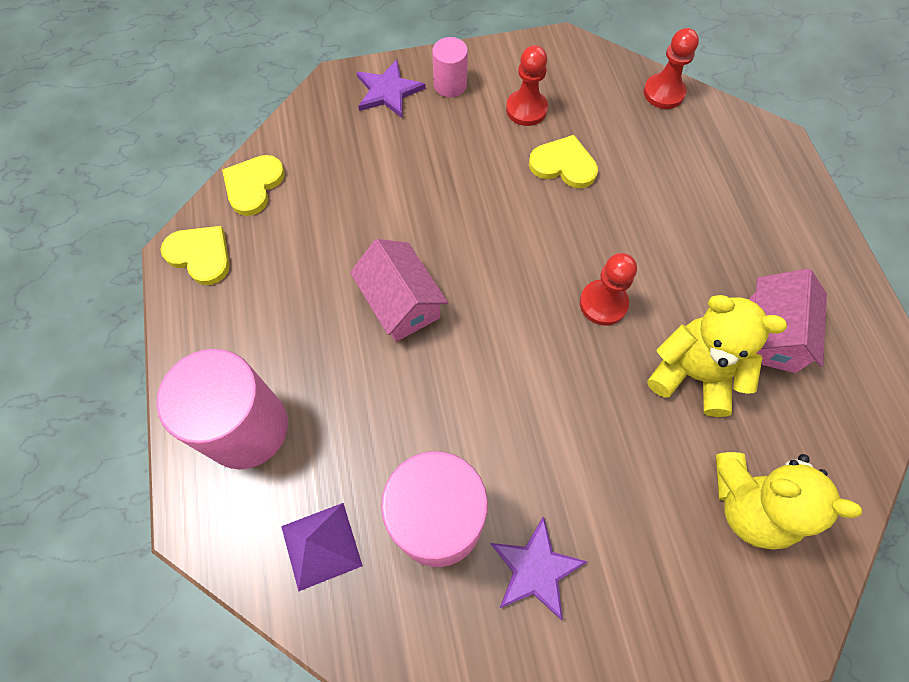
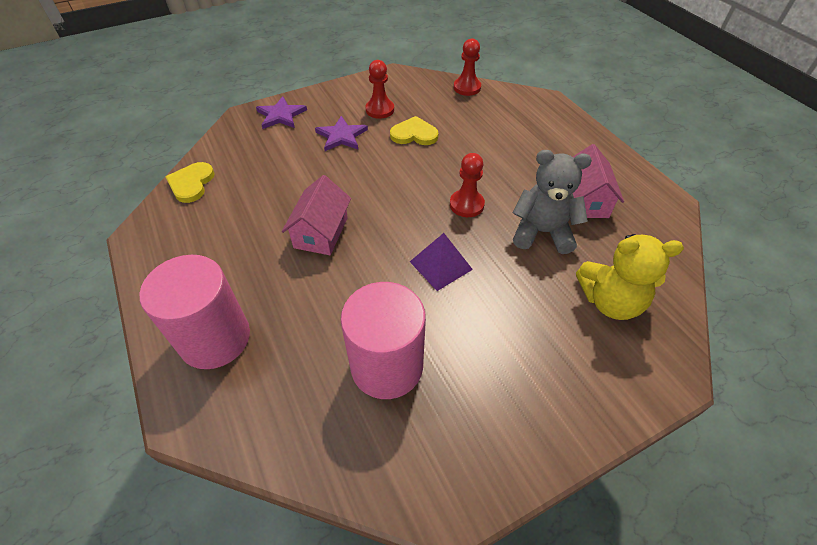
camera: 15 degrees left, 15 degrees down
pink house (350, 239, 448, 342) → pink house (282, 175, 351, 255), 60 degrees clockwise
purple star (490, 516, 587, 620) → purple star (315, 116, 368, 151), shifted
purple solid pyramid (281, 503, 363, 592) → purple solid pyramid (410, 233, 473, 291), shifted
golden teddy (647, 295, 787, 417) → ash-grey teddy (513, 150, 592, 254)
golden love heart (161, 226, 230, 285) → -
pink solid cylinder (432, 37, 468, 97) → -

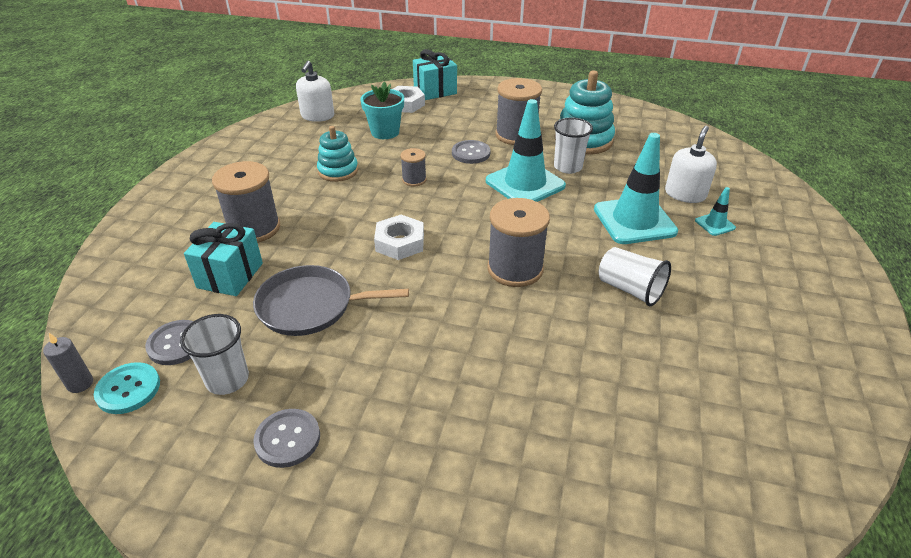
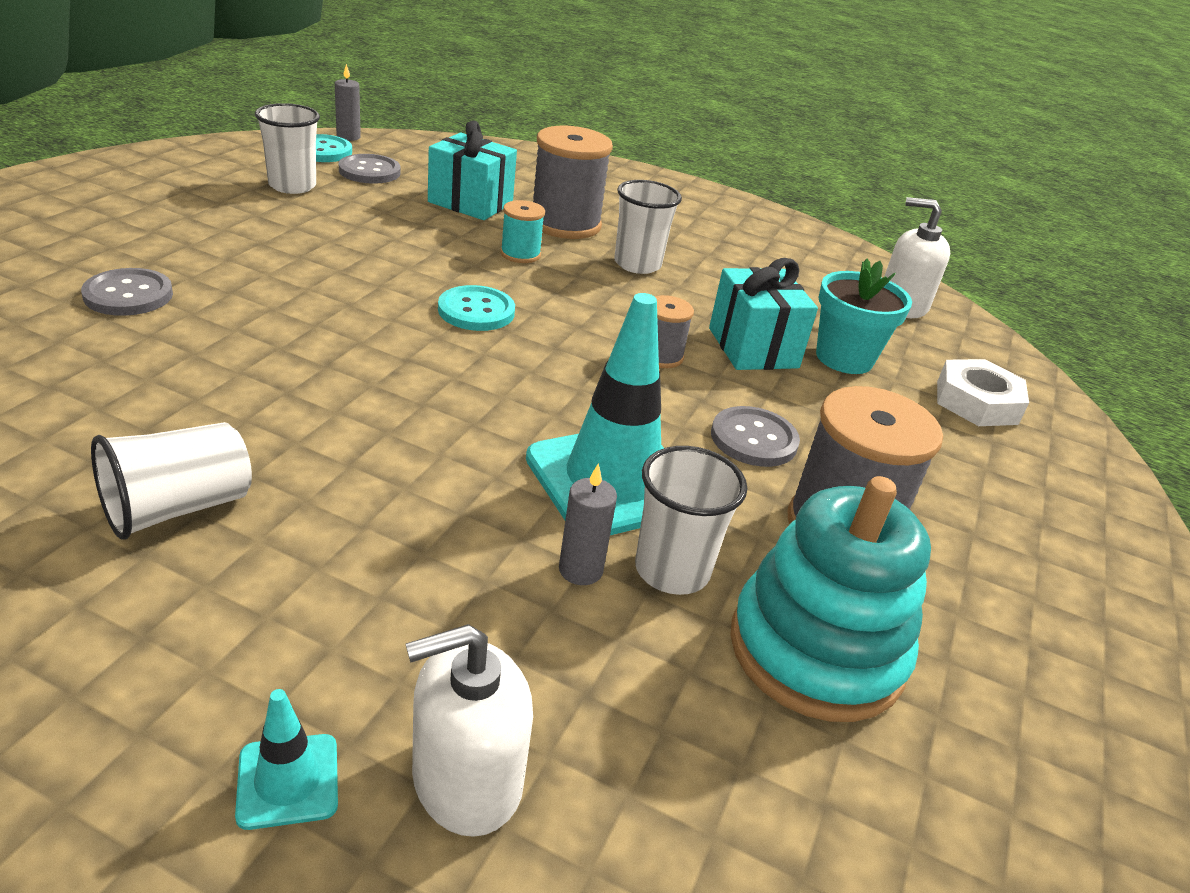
camera: 95 degrees right, 5 degrees down
ash-grey sewing button (253, 409, 320, 468) → ash-grey sewing button (81, 268, 173, 316), shifted
pure white soap pump (665, 126, 717, 203) → pure white soap pump (406, 624, 533, 837), 120 degrees clockwise
pure white hexagon nut (374, 215, 424, 260) → aqua sewing button (438, 285, 515, 331)
- → aqua reel of thread (500, 200, 545, 263)
- → ash-grey candle (559, 463, 617, 585)
- → pure white tumbler (614, 180, 682, 274)
aqua present (413, 49, 457, 100) → aqua present (709, 258, 818, 370), shifted
ash-grey pan (253, 265, 409, 336) → -
aqua stacking toy (317, 126, 358, 182) → -
ash-grey reel of thread (487, 198, 550, 287) → -
aqua traffic cone (594, 133, 678, 244) → -

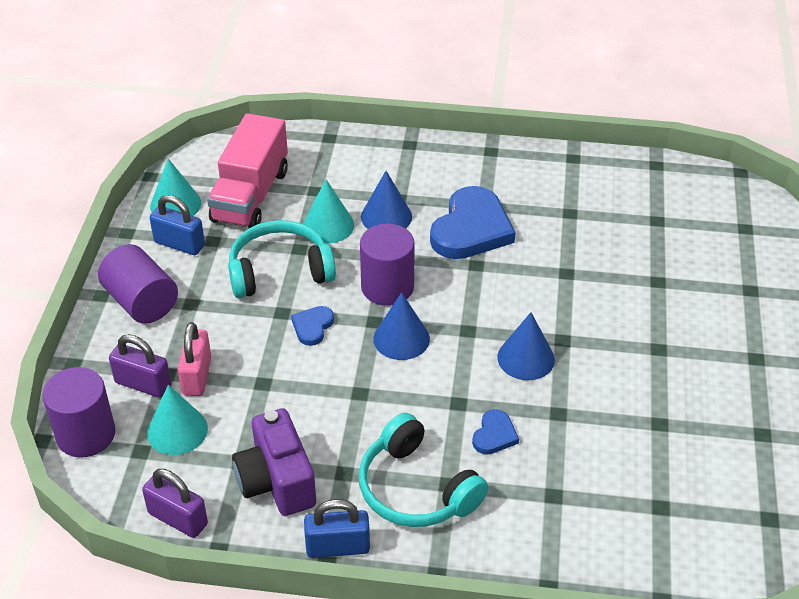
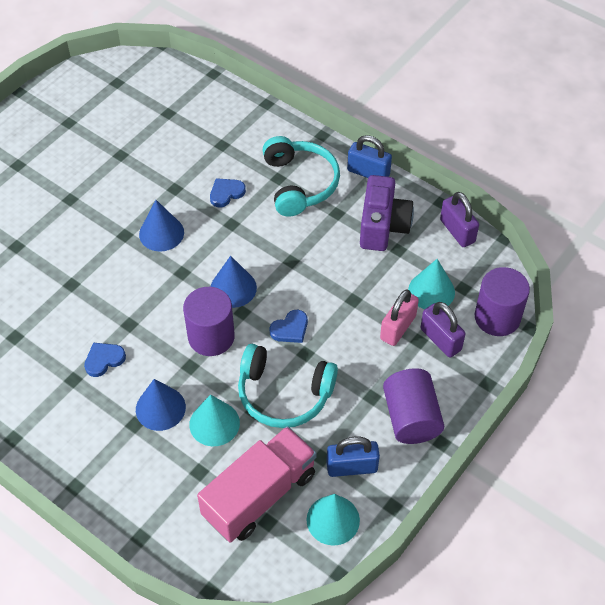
camera: 150 degrees left, 10 degrees up
cobalt love heart (430, 186, 516, 259) → cobalt love heart (84, 342, 126, 377), x0.47
cobalt lock (150, 195, 205, 255) → cobalt lock (327, 437, 380, 477), 60 degrees counterclockwise

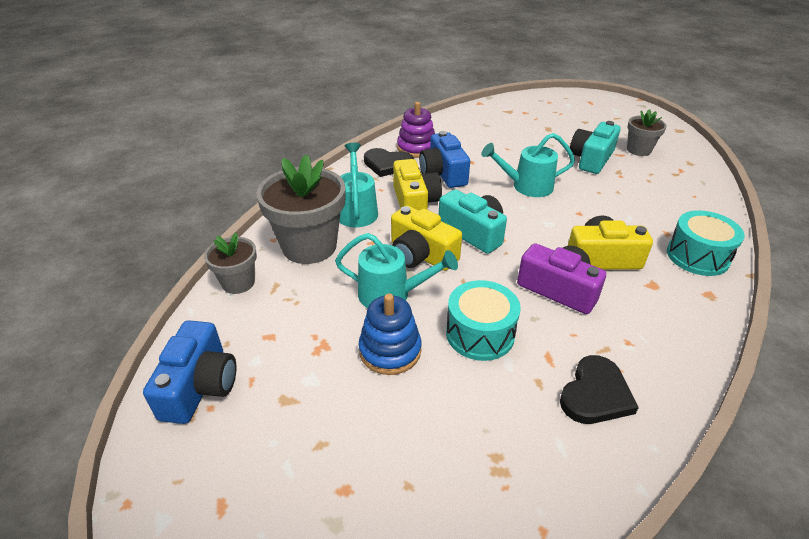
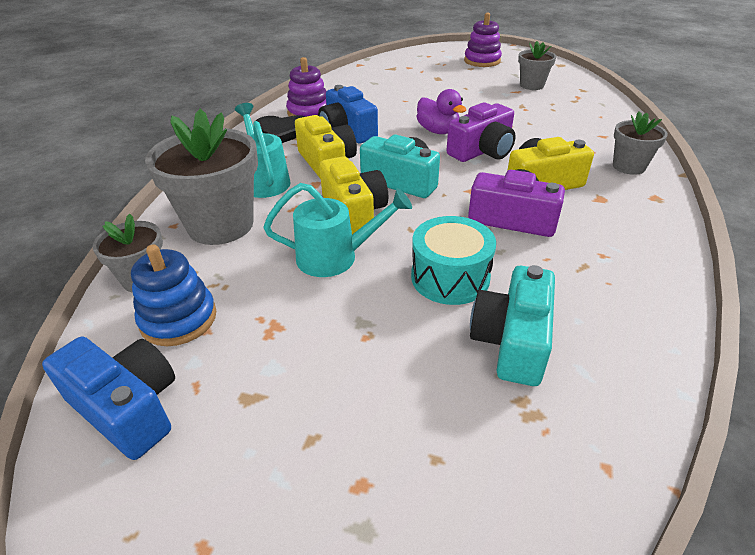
camera: 15 degrees left, 0 degrees up
cobalt compact camera (143, 320, 237, 424) → cobalt compact camera (42, 336, 175, 460), 45 degrees counterclockwise
cobalt stacking toy (358, 294, 421, 375) → cobalt stacking toy (131, 244, 216, 346), shifted
golden compact camera (391, 206, 462, 271) → golden compact camera (320, 156, 388, 234), 135 degrees counterclockwise
aqua watering pot (481, 133, 575, 197) → purple rubber duck (417, 89, 466, 134)
- → purple compact camera (446, 102, 516, 162)
- → purple stacking toy (464, 13, 502, 67)
aqua compact camera (570, 121, 621, 174) → aqua compact camera (470, 265, 555, 386), shifted
aqua toy drum (667, 210, 745, 276) → ash-grey flower pot (613, 111, 668, 175)
ebony love heart (560, 355, 639, 424) → -

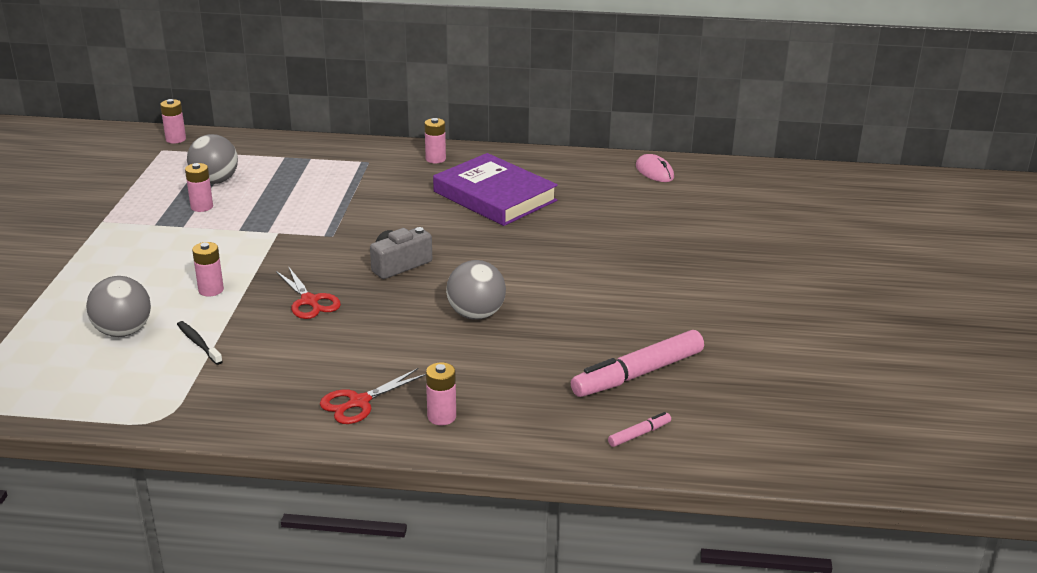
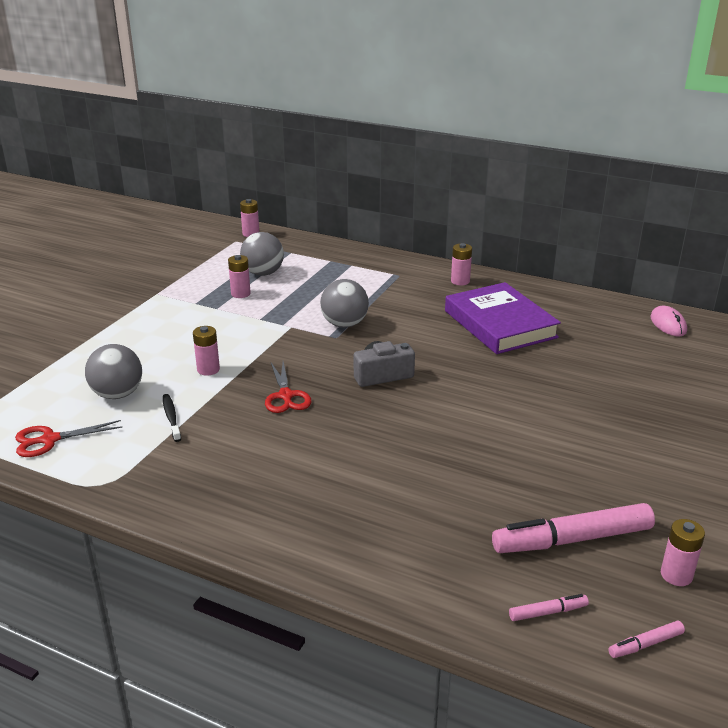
camera: 20 degrees right, 0 degrees up
crimson shears (320, 368, 426, 424) → crimson shears (15, 420, 122, 457), shifted
ash-grey sphere (446, 260, 506, 320) → ash-grey sphere (320, 279, 369, 328), shifted
- → pink marker (608, 621, 685, 658)
pink battery (426, 362, 456, 425) → pink battery (661, 519, 705, 586), shifted

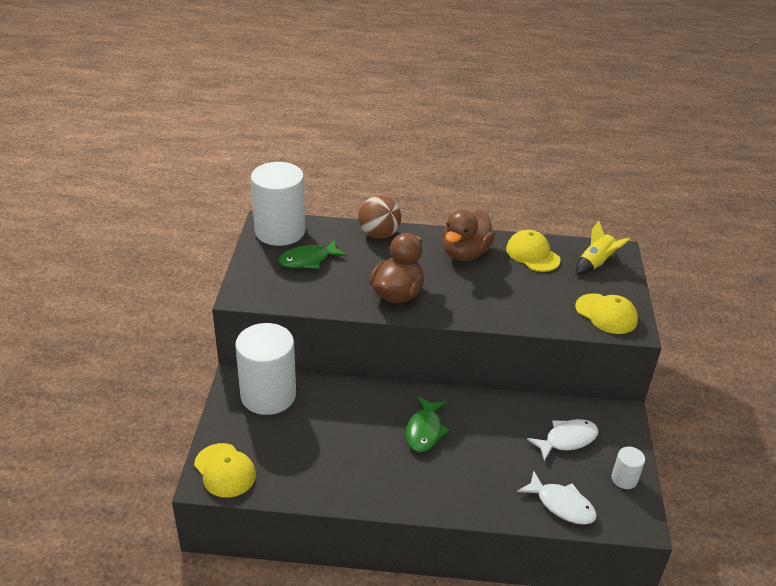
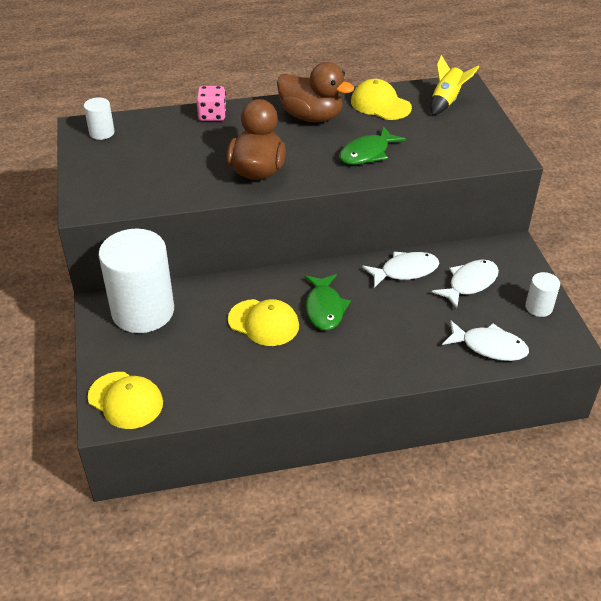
camera: 15 degrees left, 5 degrees up
pure white solid cylinder (251, 162, 305, 246) → pure white solid cylinder (84, 97, 115, 140), x0.44
dark brown sphere (358, 196, 401, 239) → pink die (196, 86, 227, 121)
golden baseball cap (575, 293, 638, 334) → golden baseball cap (228, 299, 299, 346), shifted
dark brown rubber duck (443, 210, 495, 261) → dark brown rubber duck (277, 62, 354, 122), 75 degrees counterclockwise
emerald fish figure (278, 240, 347, 269) → emerald fish figure (339, 126, 406, 165), shifted
- → pure white fish figure (362, 252, 439, 288)

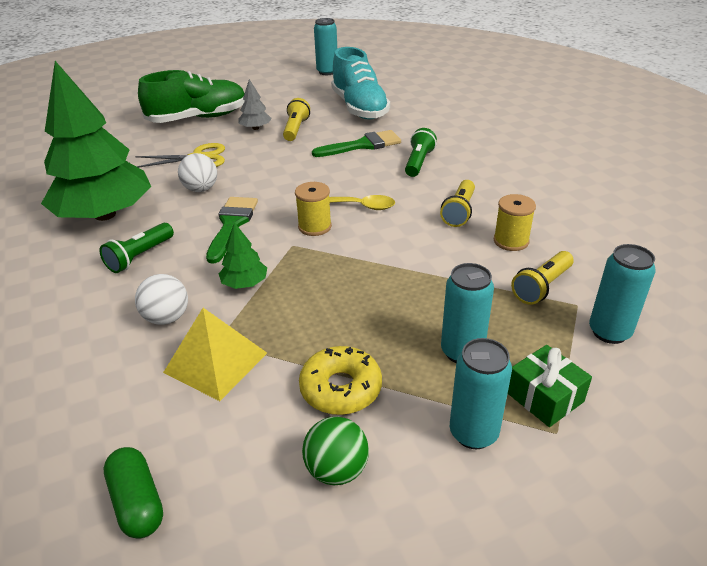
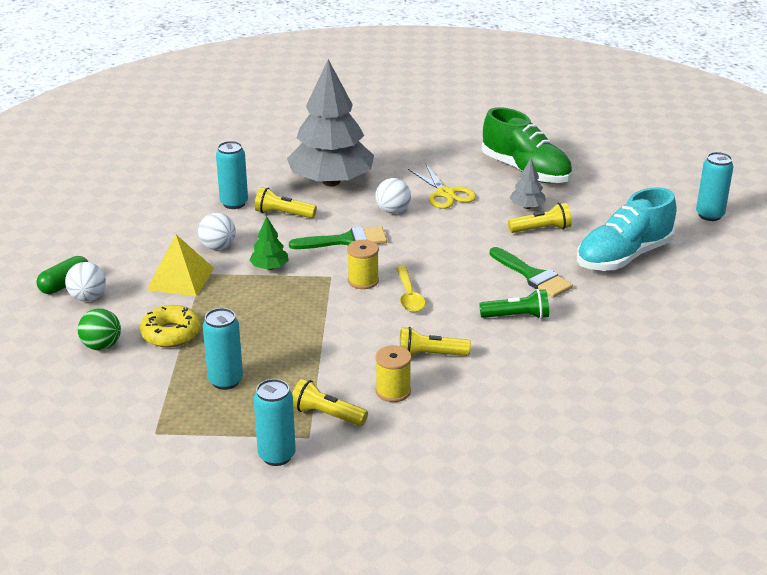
camera: 70 degrees right, 5 degrees down
- → pure white sphere (65, 262, 106, 302)
aqua can (450, 338, 512, 449) → aqua can (216, 141, 248, 209), shifted
emerald pocket torch (99, 223, 174, 273) → golden pocket torch (255, 187, 317, 218)
emerald toy tree (41, 61, 151, 221) → ash-grey toy tree (287, 59, 374, 186)
emerald present (508, 345, 592, 427) → -

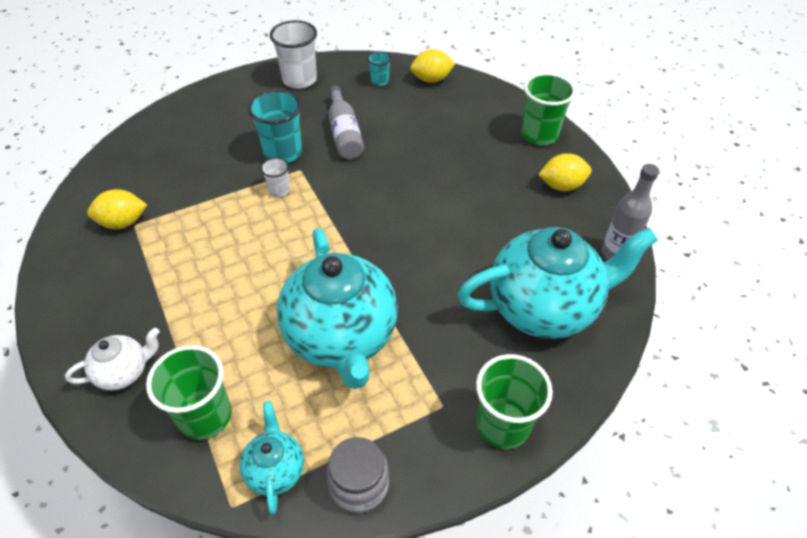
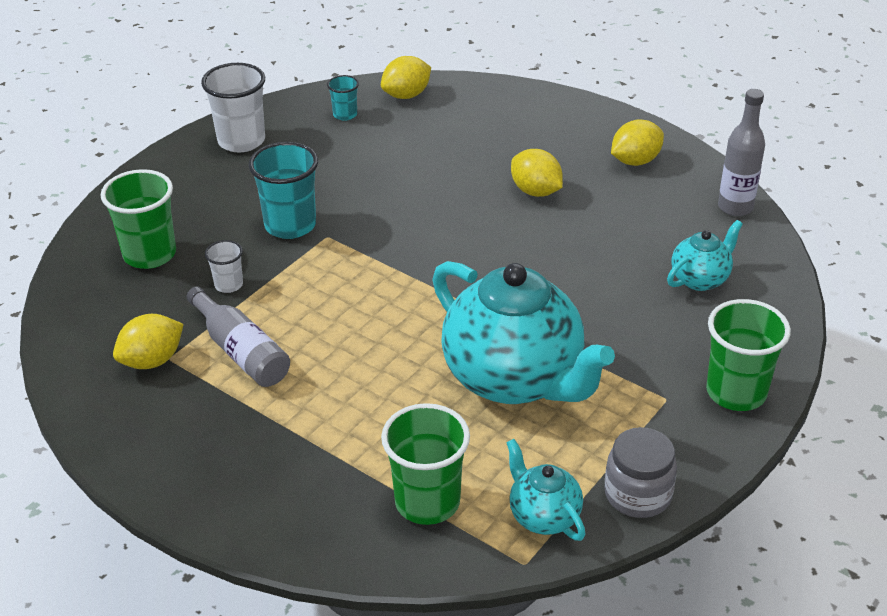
camera: 25 degrees left, 10 degrees down
emerald tumbler (521, 73, 576, 145) → emerald tumbler (101, 169, 176, 269), shifted
ash-grey drink bottle (328, 86, 364, 159) → ash-grey drink bottle (187, 287, 290, 387), shifted
pure white tumbler (261, 157, 290, 197) → pure white tumbler (205, 240, 243, 293), shifted
- → golden toy lemon (511, 149, 563, 197)
aqua teapot (458, 227, 658, 339) → aqua teapot (667, 220, 743, 291), x0.47
pure white teapot (65, 328, 160, 391) → -

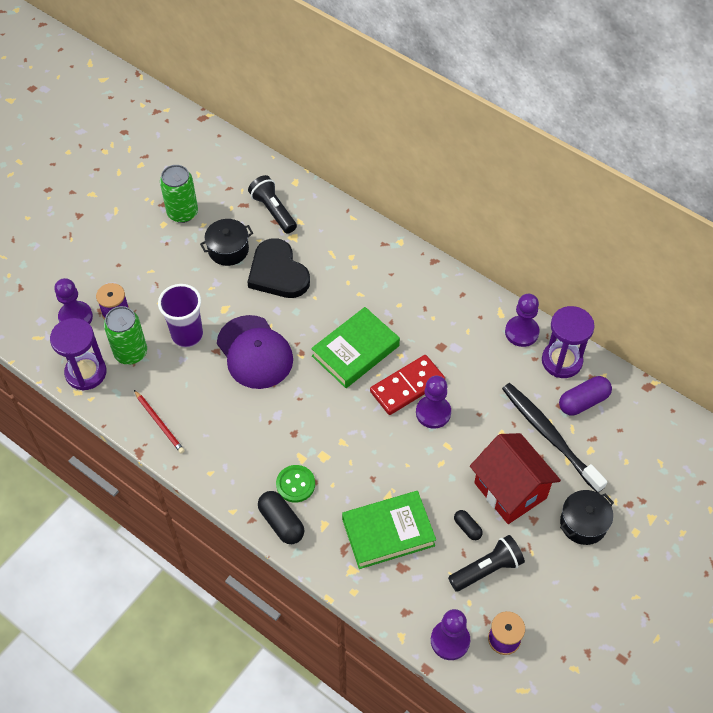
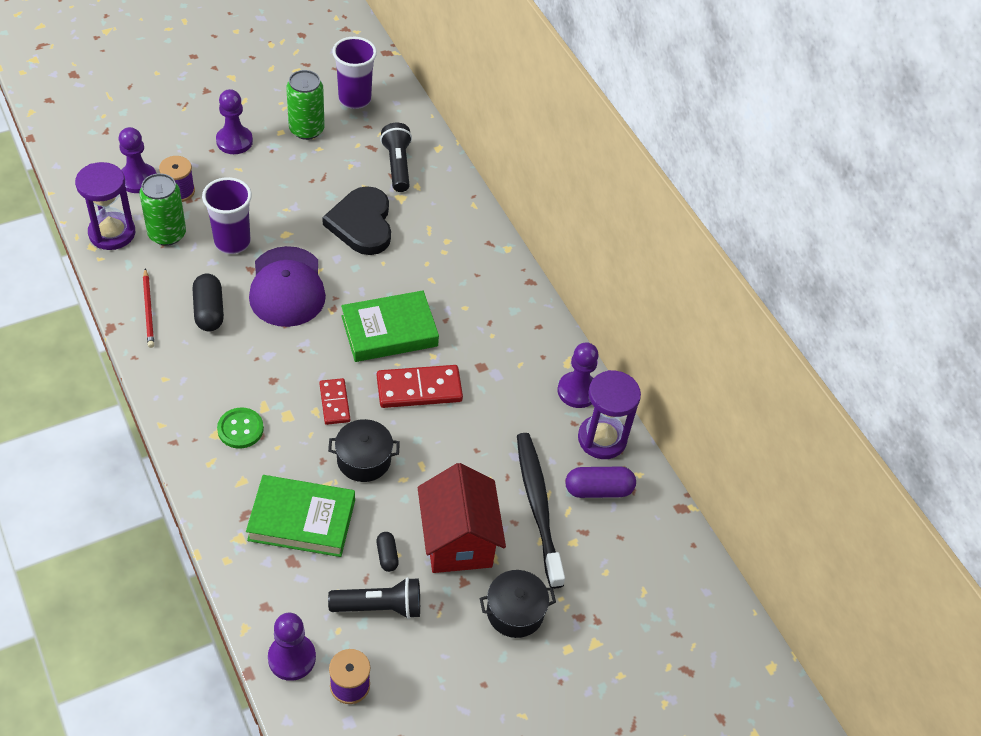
camera: 20 degrees right, 5 degrees down
ebony pill shape (258, 491, 304, 544) → ebony pill shape (192, 274, 224, 331), shifted
purple chess pawn (416, 376, 451, 429) → purple chess pawn (216, 89, 253, 154), shifted
- → crimson domino (319, 378, 350, 425)
ebony stockpot (200, 219, 253, 266) → ebony stockpot (328, 419, 400, 482), shifted
- → purple tumbler (332, 37, 377, 109)

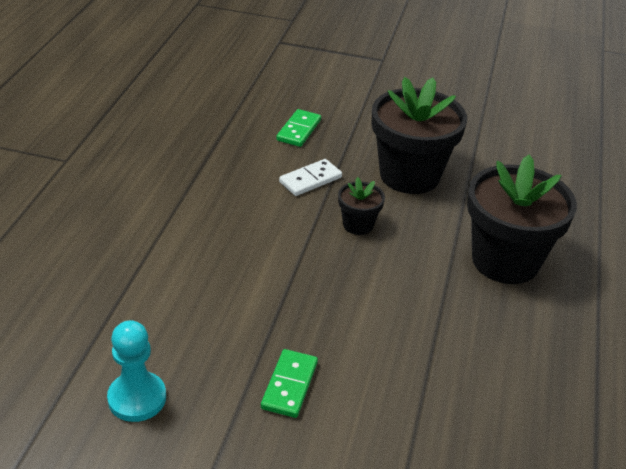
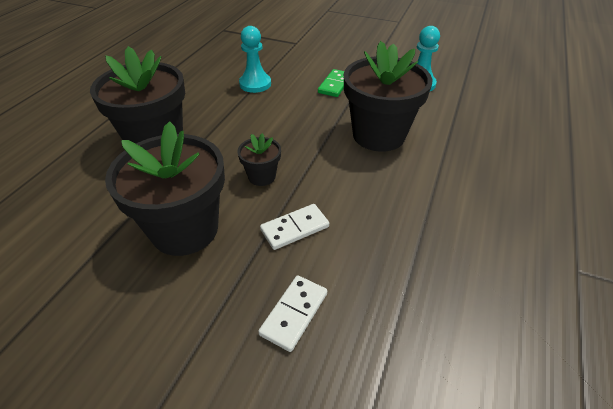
camera: 170 degrees left, 5 degrees up
- → aqua chess pawn (239, 26, 271, 93)
emerald domino (276, 109, 321, 147) → pure white domino (258, 275, 327, 352)
- → ebony flower pot (344, 41, 432, 152)

